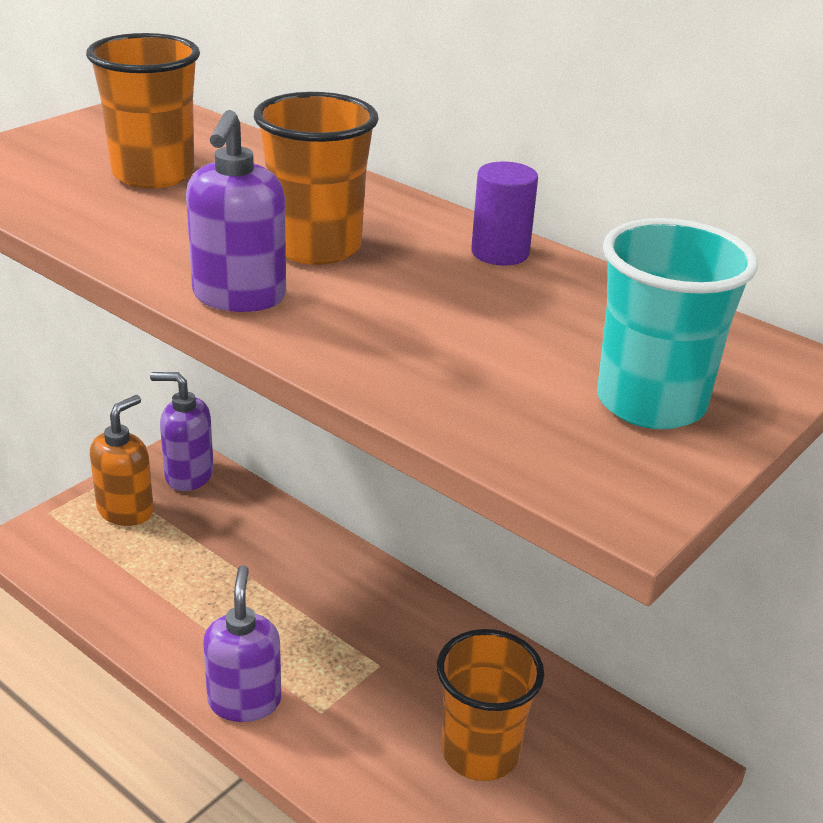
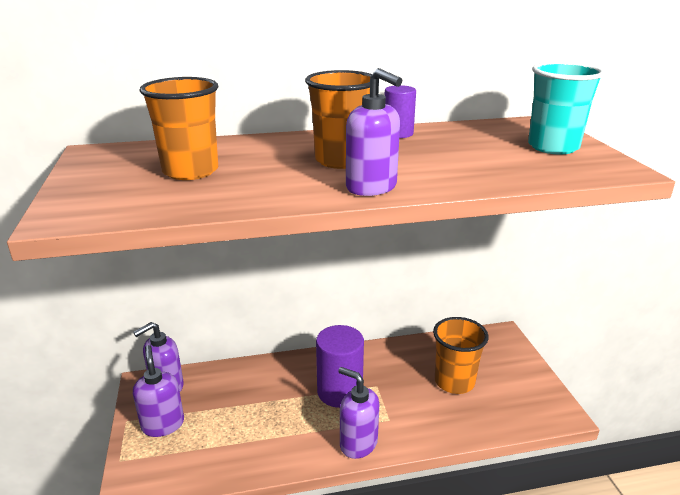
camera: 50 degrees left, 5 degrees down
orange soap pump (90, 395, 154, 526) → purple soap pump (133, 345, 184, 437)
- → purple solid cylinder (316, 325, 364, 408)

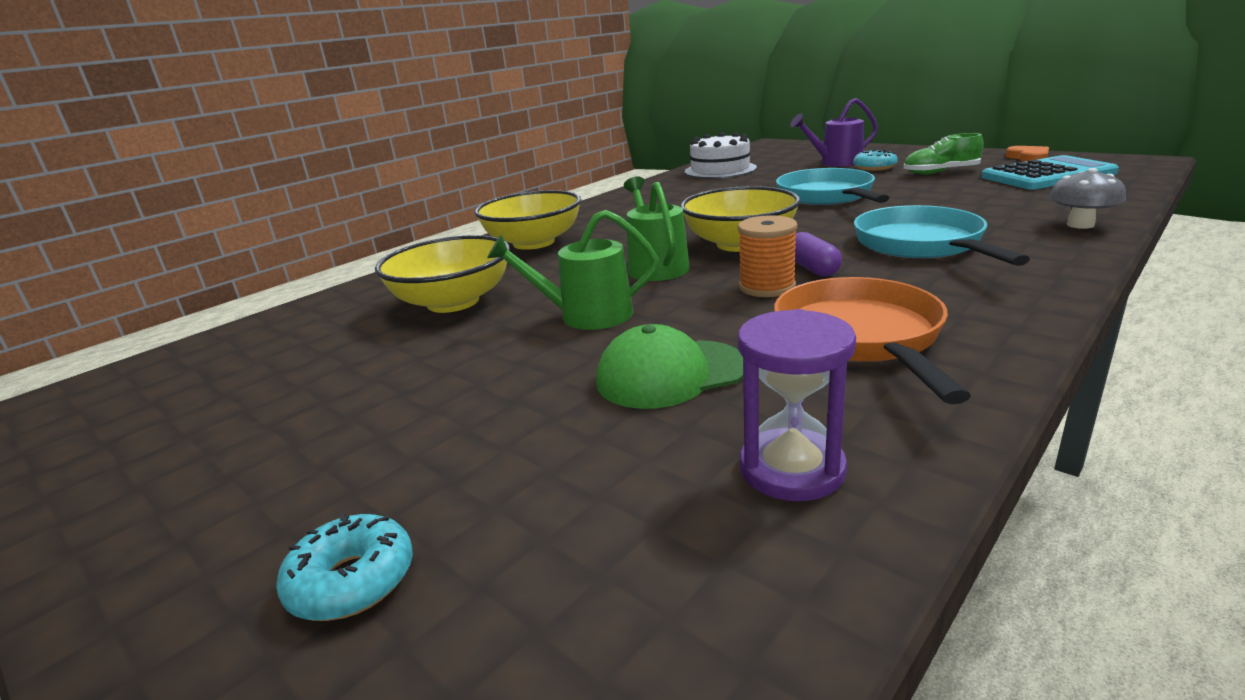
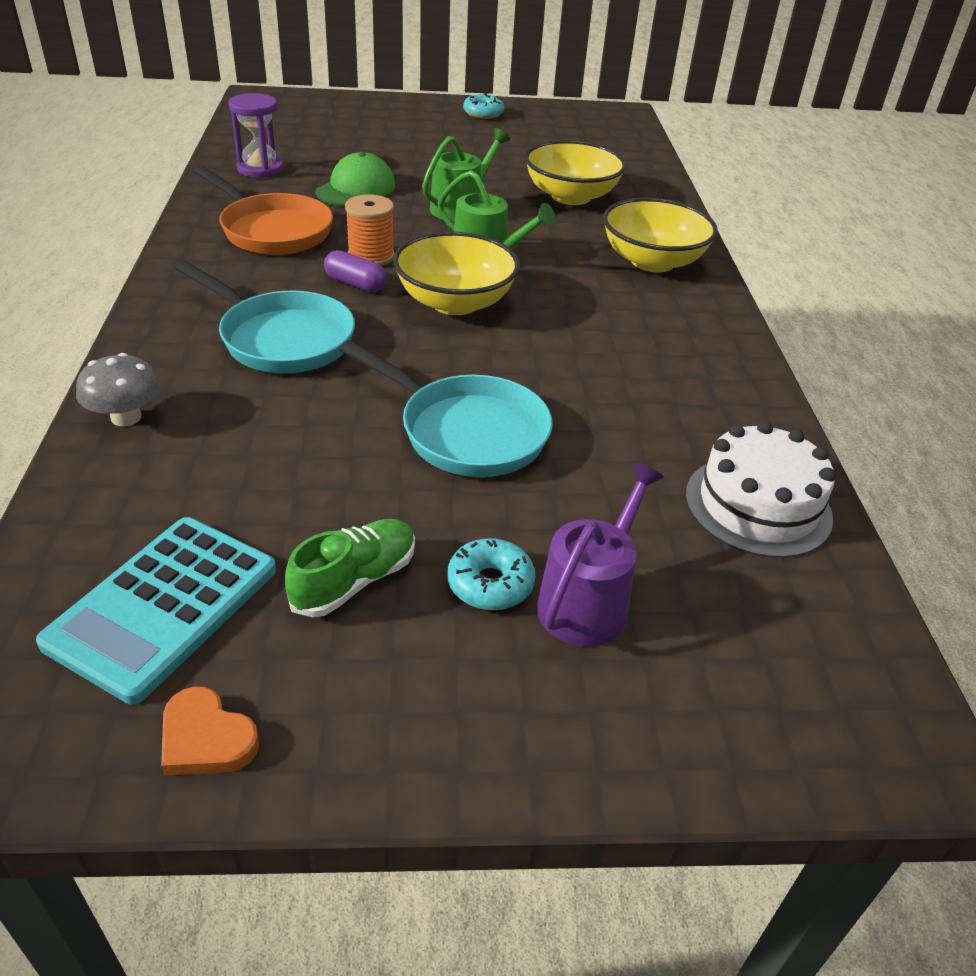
camera: 130 degrees right, 15 degrees up
aqua glazed donut (276, 513, 413, 621) → aqua glazed donut (463, 93, 504, 119), shifted

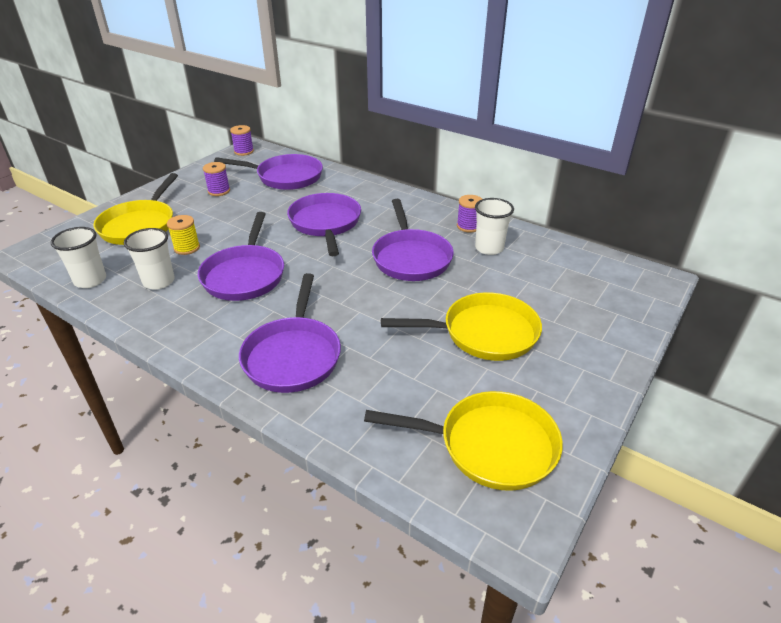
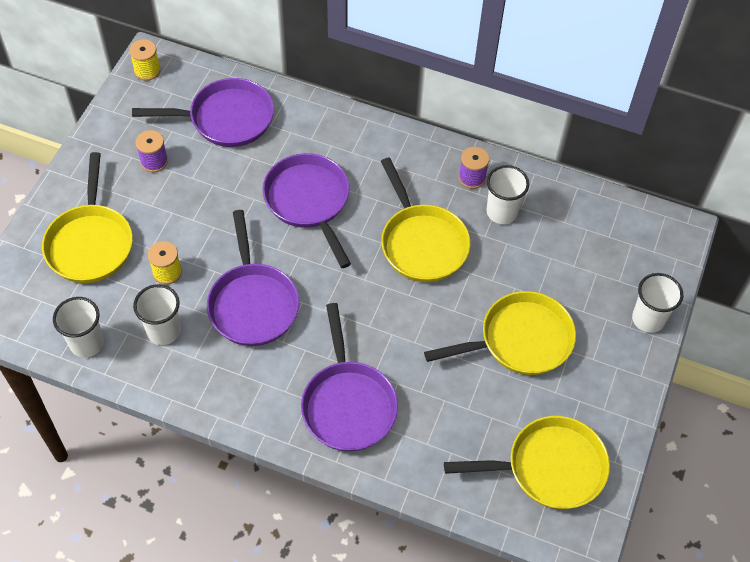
camera: 15 degrees left, 20 degrees up
purple reel of thread (230, 125, 254, 156) → golden reel of thread (129, 39, 160, 81)
purple pan (372, 199, 454, 281) → golden pan (381, 157, 470, 282)
- → pure white tumbler (632, 273, 683, 333)

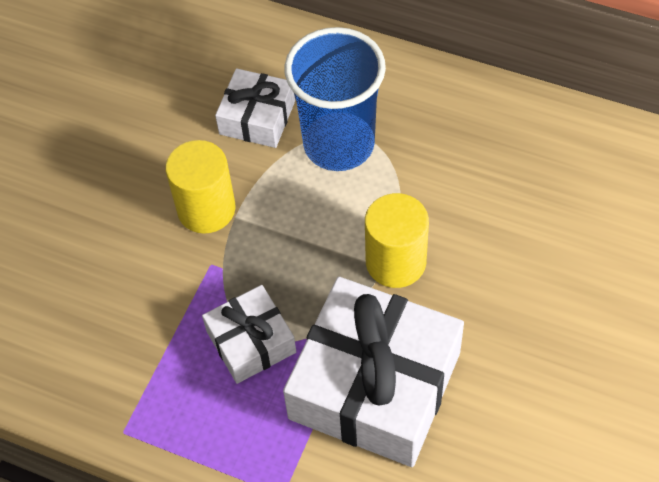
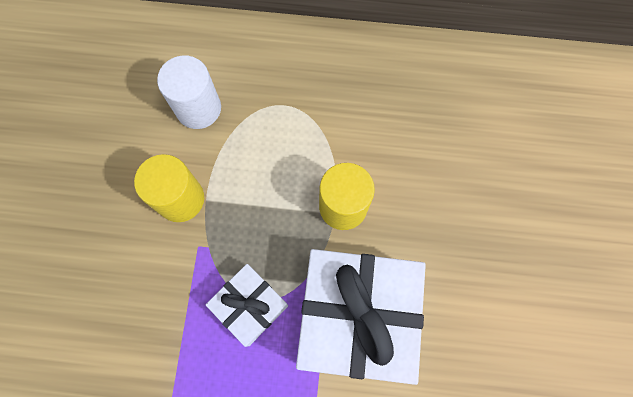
camera: 20 degrees left, 15 degrees up
pure white present (215, 68, 295, 148) → pure white solid cylinder (157, 55, 221, 129)
cobalt tumbler (284, 27, 386, 171) → -

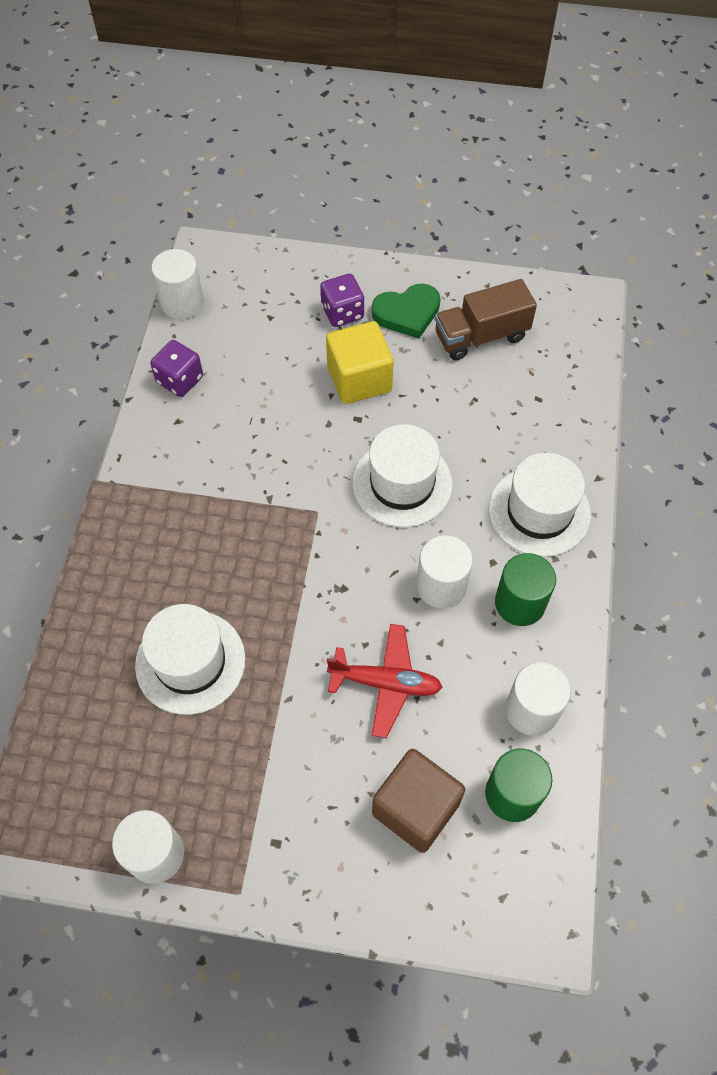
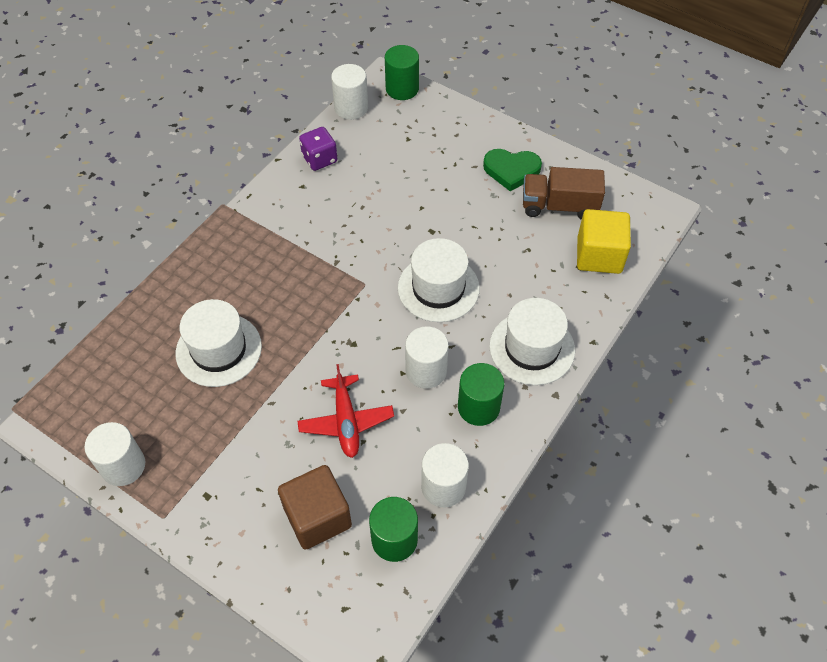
camera: 25 degrees right, 5 degrees down
crimson toy plane (327, 624, 443, 738) → crimson toy plane (297, 364, 394, 458), 45 degrees clockwise
- → emerald solid cylinder (385, 45, 419, 100)
golden solid cube (326, 321, 394, 404) → golden solid cube (577, 209, 631, 274), shifted
purple die (320, 274, 364, 327) → -

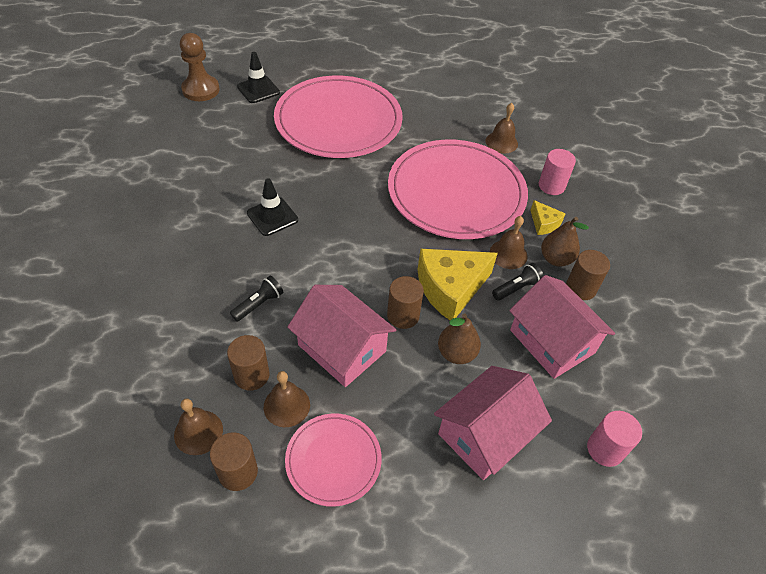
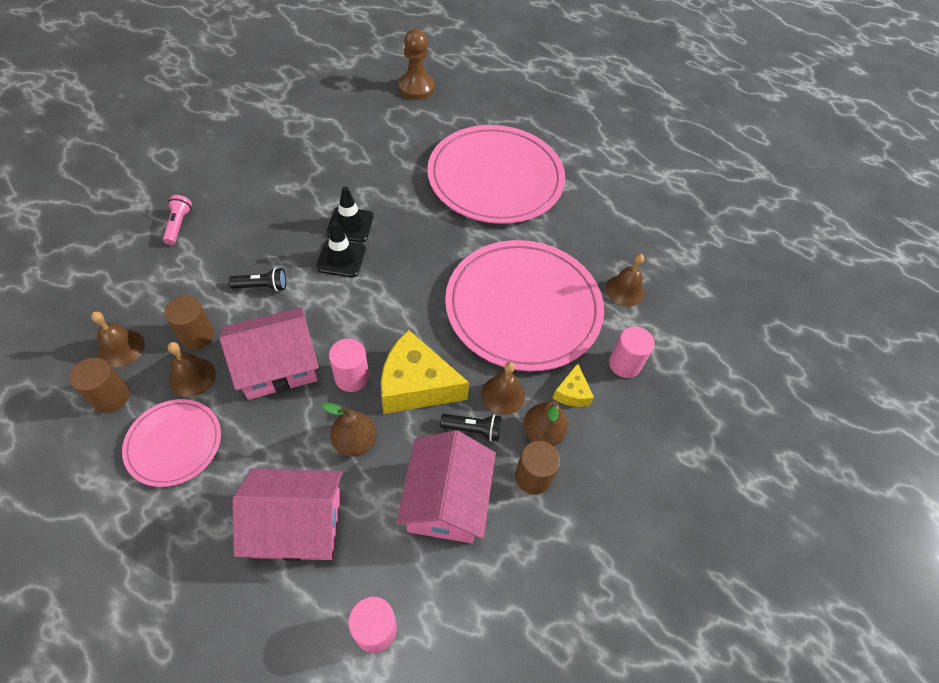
camera: 40 degrees right, 5 degrees up
- → pink pocket torch (163, 195, 192, 245)
pink house (287, 285, 396, 387) → pink house (219, 307, 319, 400), 75 degrees clockwise
ebony traffic cone (237, 52, 280, 103) → ebony traffic cone (316, 221, 366, 277), shifted
dark brown solid cylinder (387, 276, 424, 329) → pink solid cylinder (329, 338, 369, 392)

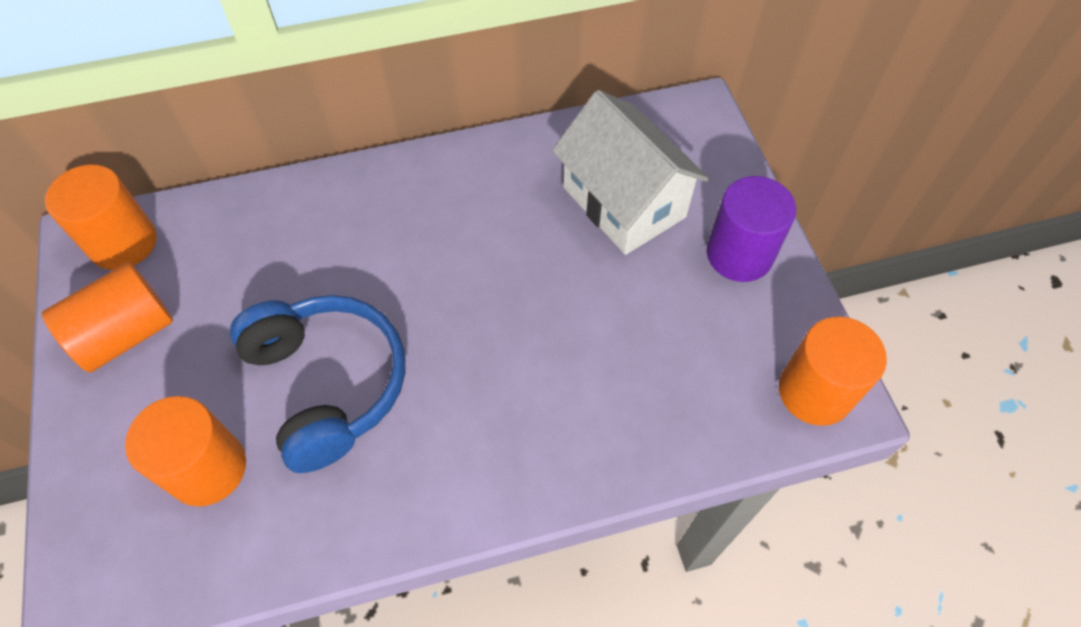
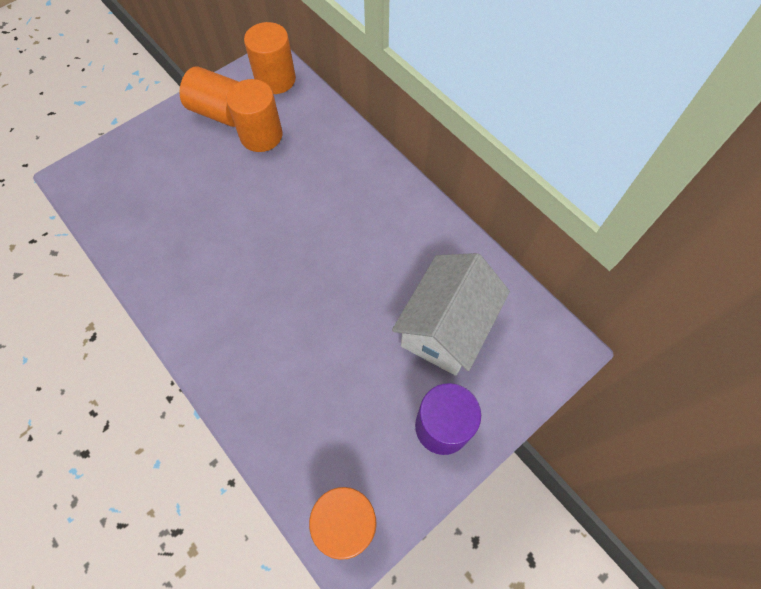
camera: 65 degrees right, 5 degrees up
orange solid cylinder (125, 396, 246, 507) → orange solid cylinder (226, 79, 283, 152), shifted
cobalt headset (230, 295, 406, 473) → -

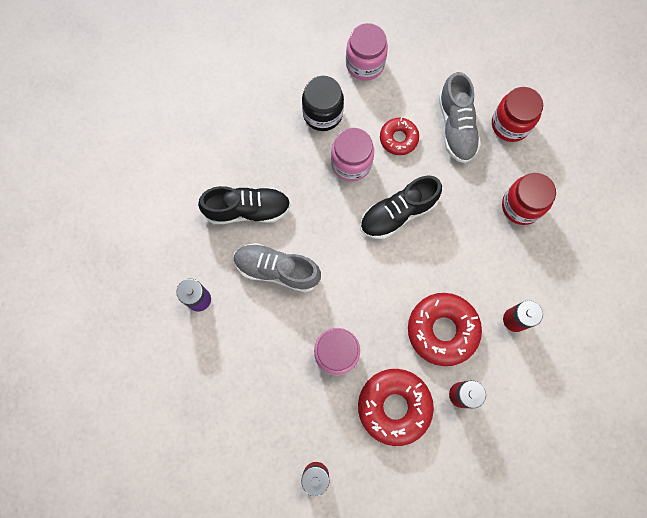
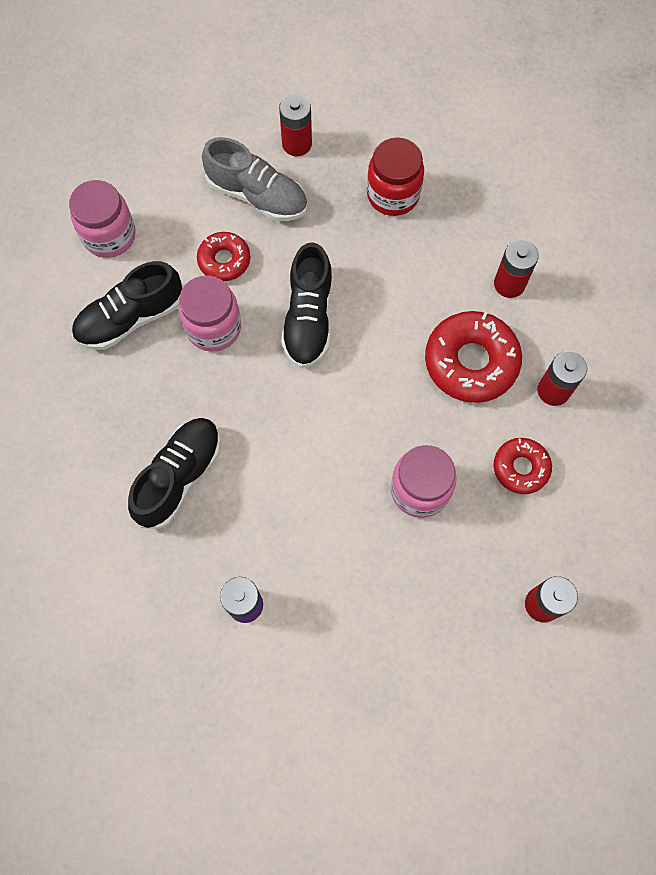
camera: 55 degrees left, 5 degrees down
ebony preserve jar (302, 76, 344, 131) → ebony sneaker (72, 261, 182, 350)
crimson preserve jar (492, 87, 543, 142) → crimson battery (279, 94, 312, 156)
crimson glazed donut (358, 369, 434, 446) → crimson glazed donut (493, 438, 552, 494), x0.58
ash-grey sneaker (234, 243, 321, 293) → -

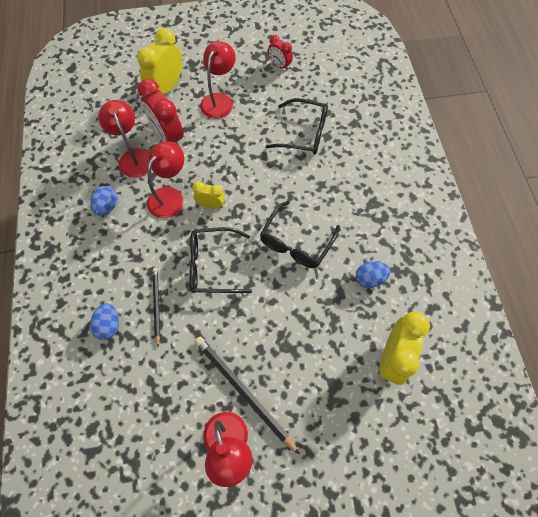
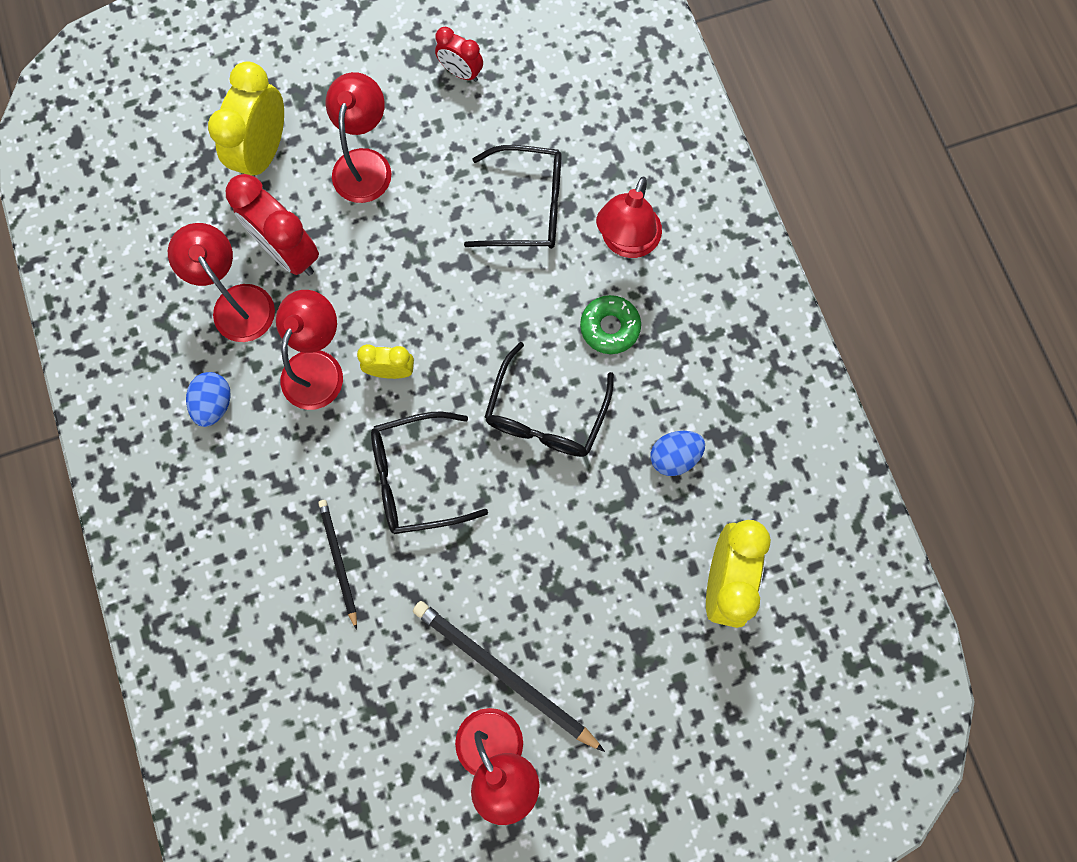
camera: 10 degrees left, 10 degrees up
- → emerald glazed donut (580, 295, 641, 354)
- → crimson lamp (596, 177, 662, 258)
cobalt egg shape (90, 303, 119, 340) → -

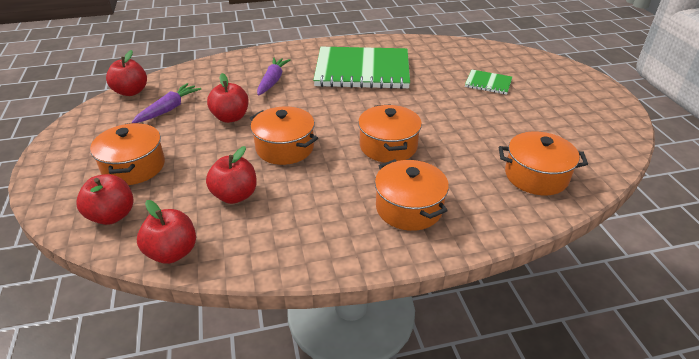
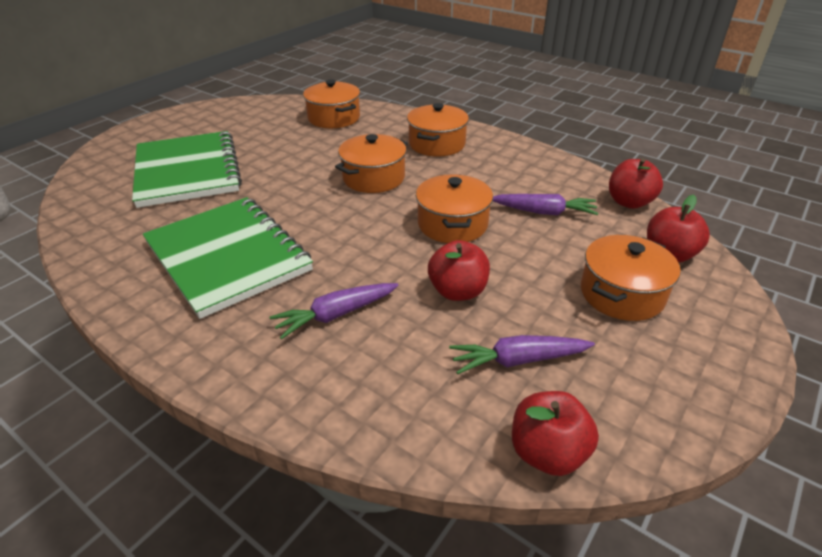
camera: 130 degrees left, 0 degrees up
emerald exercise book (465, 70, 512, 95) → emerald exercise book (132, 131, 242, 208), x2.27
crimson apple fruit (206, 146, 257, 204) → purple toy carrot (493, 194, 599, 215)

